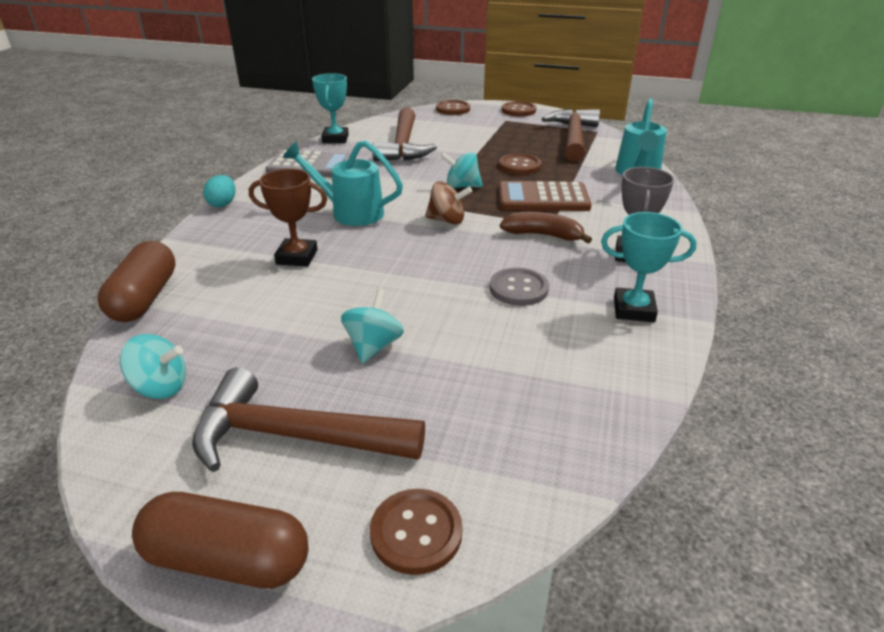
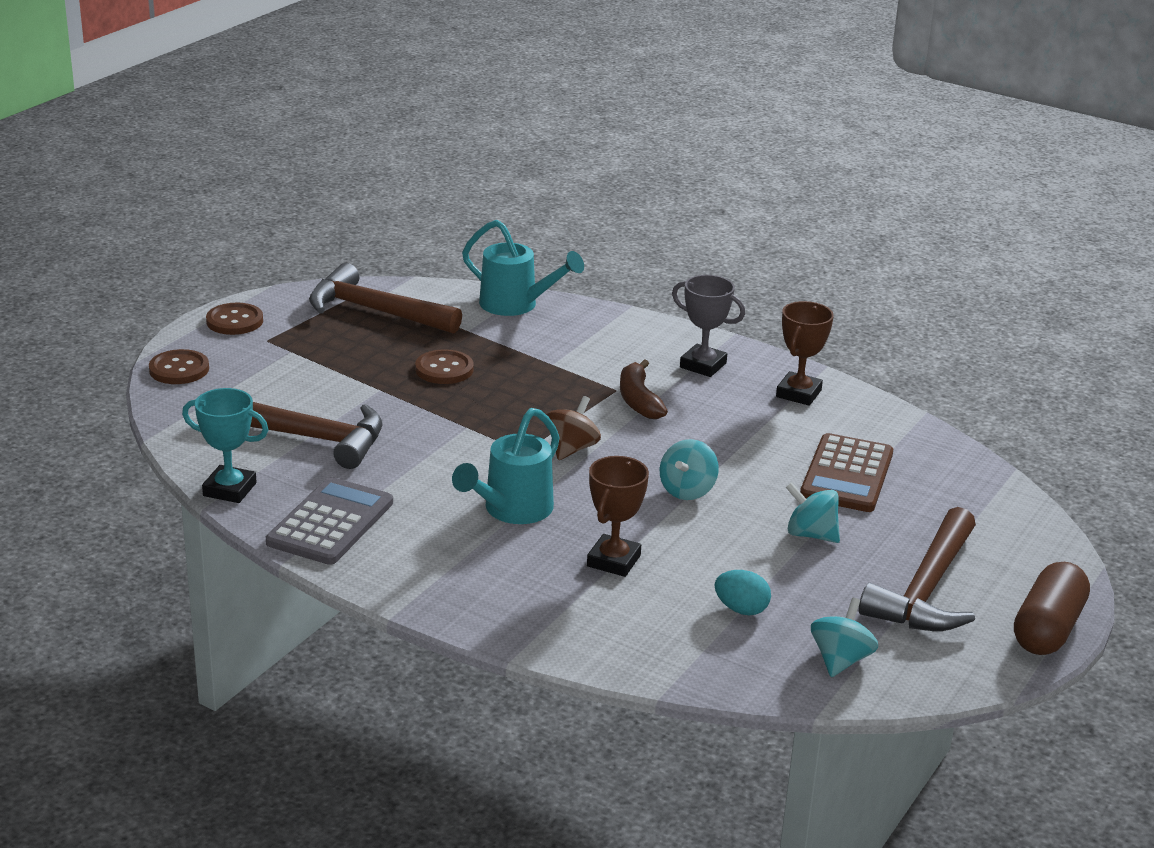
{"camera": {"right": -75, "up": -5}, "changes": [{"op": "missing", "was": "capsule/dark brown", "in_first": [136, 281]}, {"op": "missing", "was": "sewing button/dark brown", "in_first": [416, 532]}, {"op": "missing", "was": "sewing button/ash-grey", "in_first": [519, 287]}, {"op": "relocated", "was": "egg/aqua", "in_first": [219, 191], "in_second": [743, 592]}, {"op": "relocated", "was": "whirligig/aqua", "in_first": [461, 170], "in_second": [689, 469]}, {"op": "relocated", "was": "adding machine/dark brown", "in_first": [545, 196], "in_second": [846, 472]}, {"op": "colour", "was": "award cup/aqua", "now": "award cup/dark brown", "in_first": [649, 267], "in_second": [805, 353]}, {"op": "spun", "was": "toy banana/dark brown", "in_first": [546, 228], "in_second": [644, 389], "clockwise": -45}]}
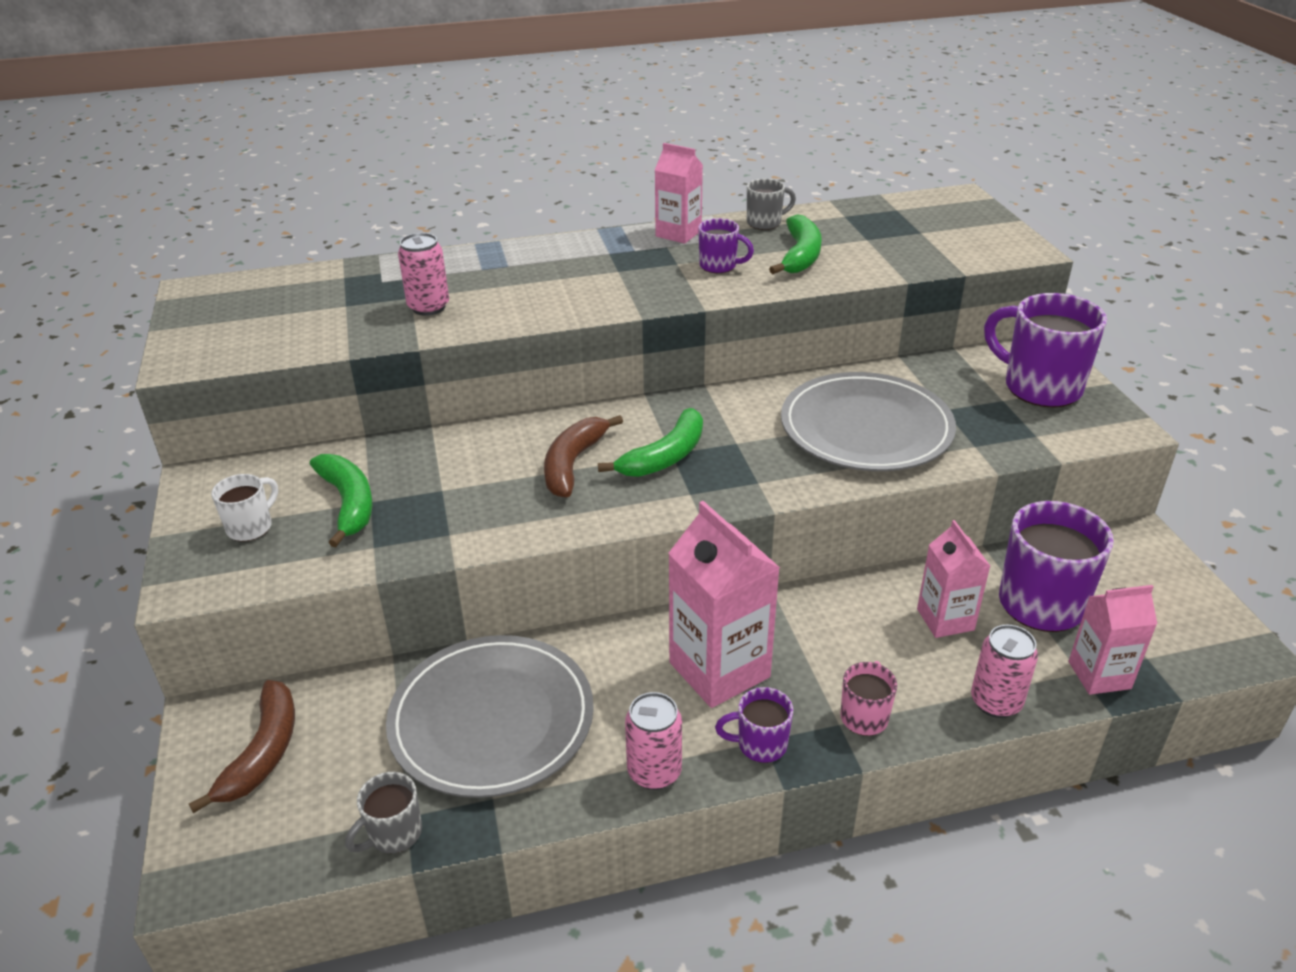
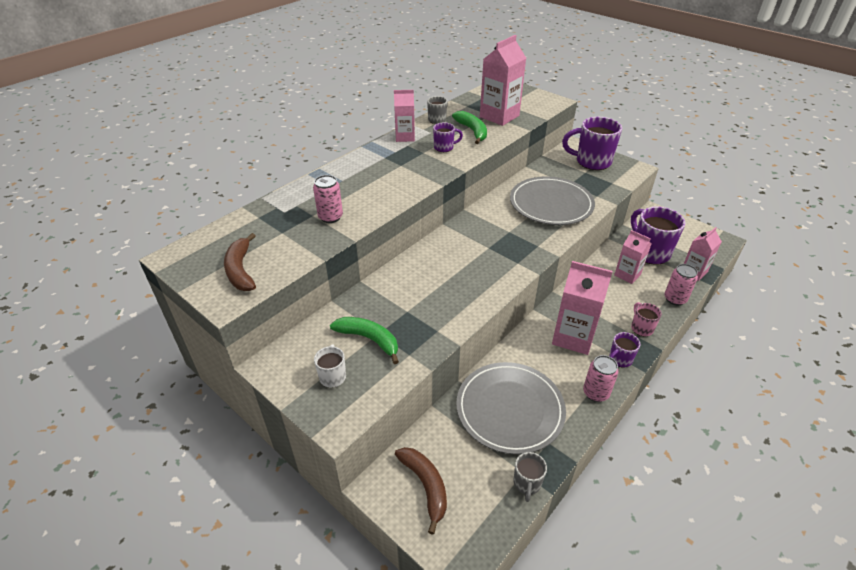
{"camera": {"right": -35, "up": 5}, "changes": [{"op": "missing", "was": "toy banana/emerald", "in_first": [650, 442]}, {"op": "appeared", "now": "milk carton/pink", "in_second": [503, 80]}, {"op": "relocated", "was": "toy banana/dark brown", "in_first": [583, 456], "in_second": [240, 262]}]}
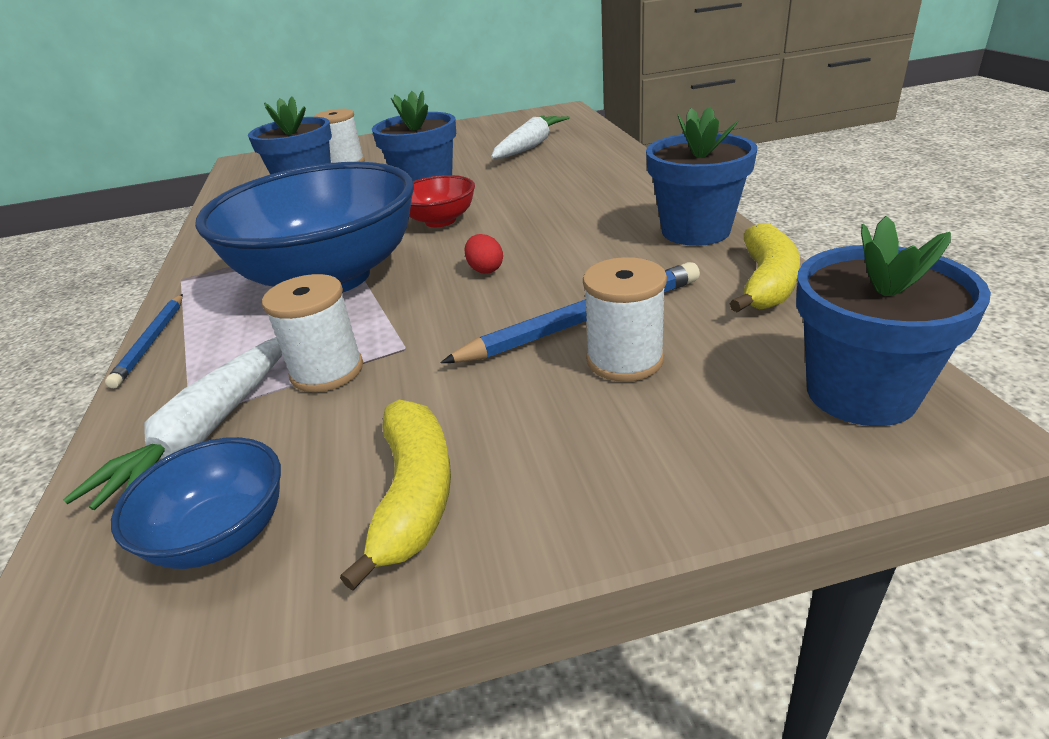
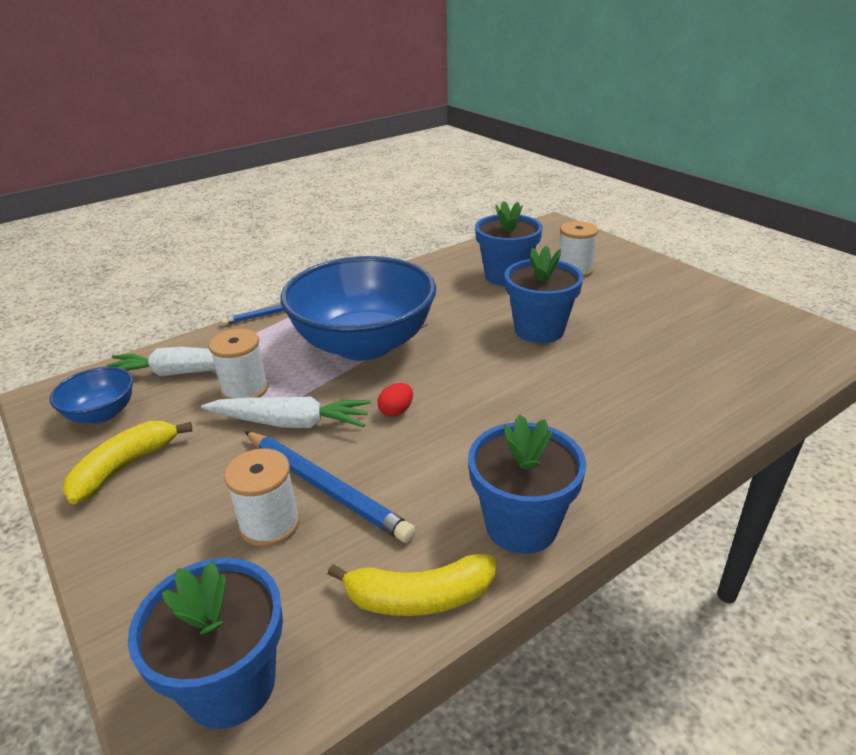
{"camera": {"right": 65, "up": 0}, "changes": [{"op": "missing", "was": "bowl/crimson", "in_first": [442, 201]}, {"op": "relocated", "was": "root vegetable/snow-white", "in_first": [530, 137], "in_second": [286, 412]}, {"op": "spun", "was": "toy banana/bright yellow", "in_first": [395, 495], "in_second": [127, 462], "clockwise": 150}]}
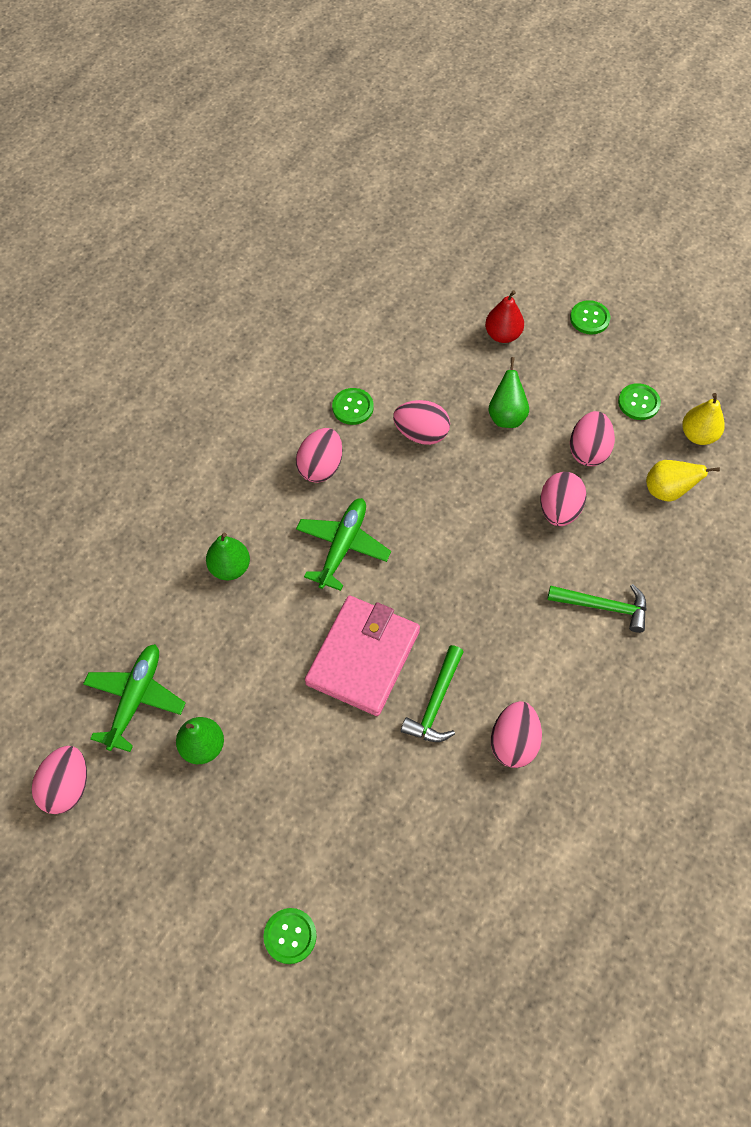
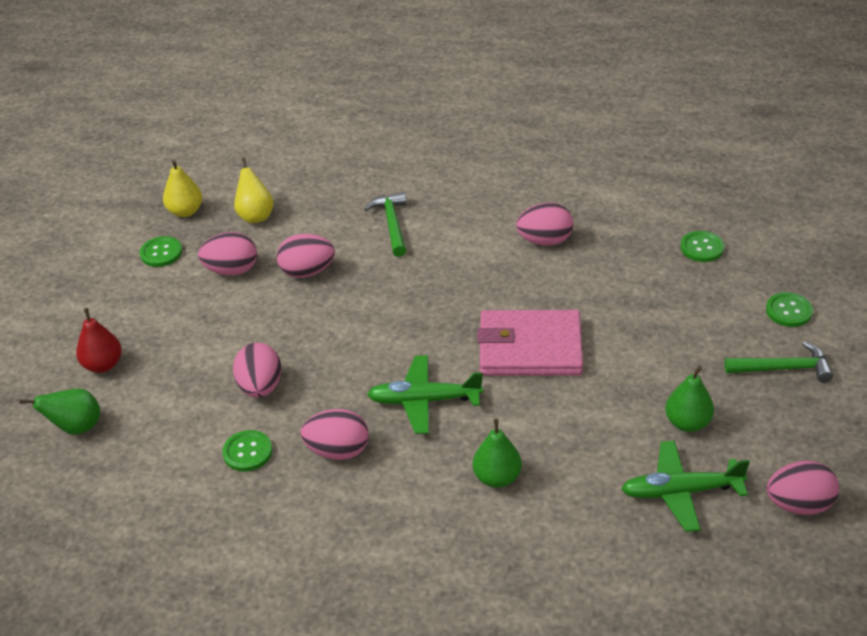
{"camera": {"right": -110, "up": -20}, "changes": [{"op": "relocated", "was": "claw hammer/emerald", "in_first": [432, 693], "in_second": [778, 362]}, {"op": "relocated", "was": "toy pear/emerald", "in_first": [508, 392], "in_second": [59, 411]}, {"op": "relocated", "was": "sewing button/emerald", "in_first": [590, 317], "in_second": [702, 246]}]}
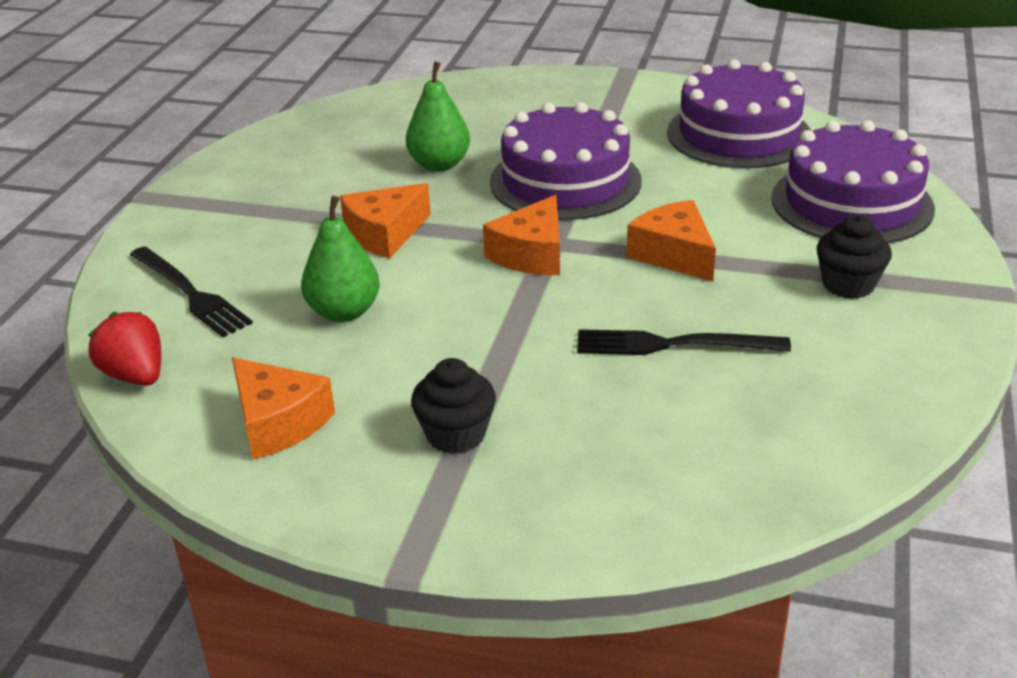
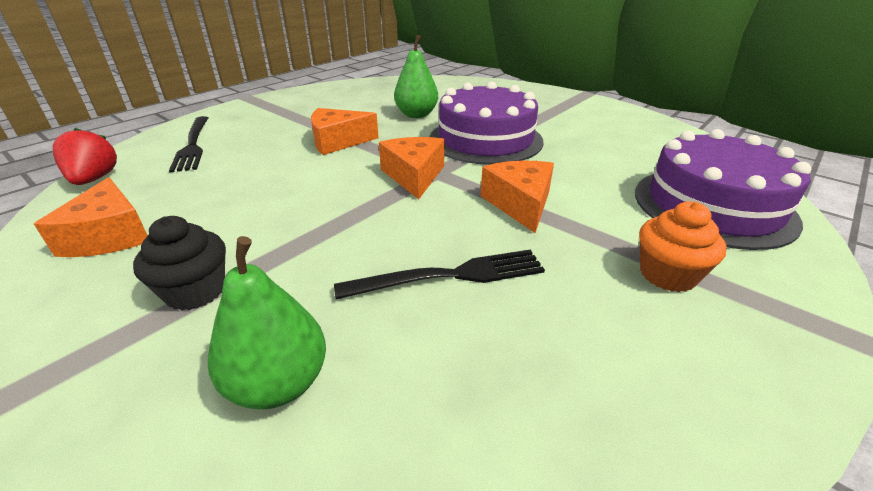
{"camera": {"right": 25, "up": 0}, "changes": [{"op": "missing", "was": "gateau/purple", "in_first": [739, 114]}, {"op": "relocated", "was": "toy pear/emerald", "in_first": [340, 259], "in_second": [267, 322]}, {"op": "colour", "was": "fairy cake/ebony", "now": "fairy cake/orange", "in_first": [854, 257], "in_second": [683, 246]}, {"op": "spun", "was": "cheese/orange", "in_first": [521, 235], "in_second": [412, 168], "clockwise": 120}, {"op": "spun", "was": "table fork/ebony", "in_first": [684, 342], "in_second": [439, 274], "clockwise": 135}]}
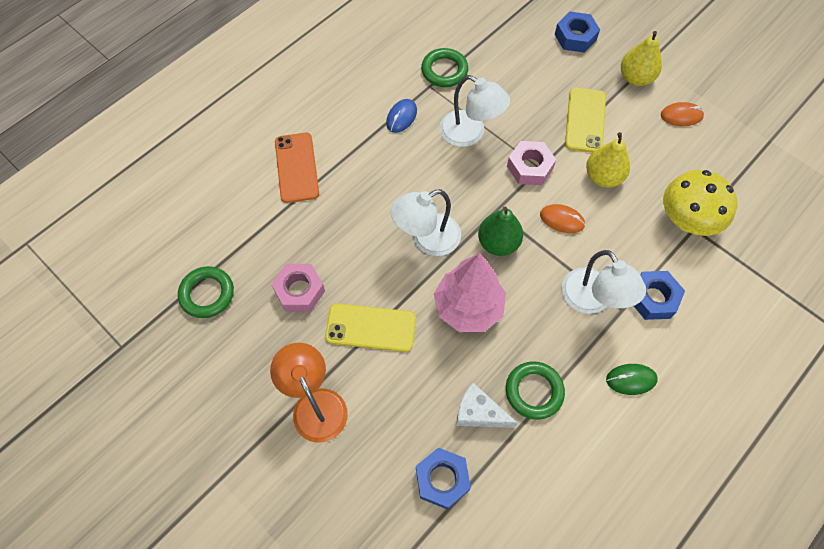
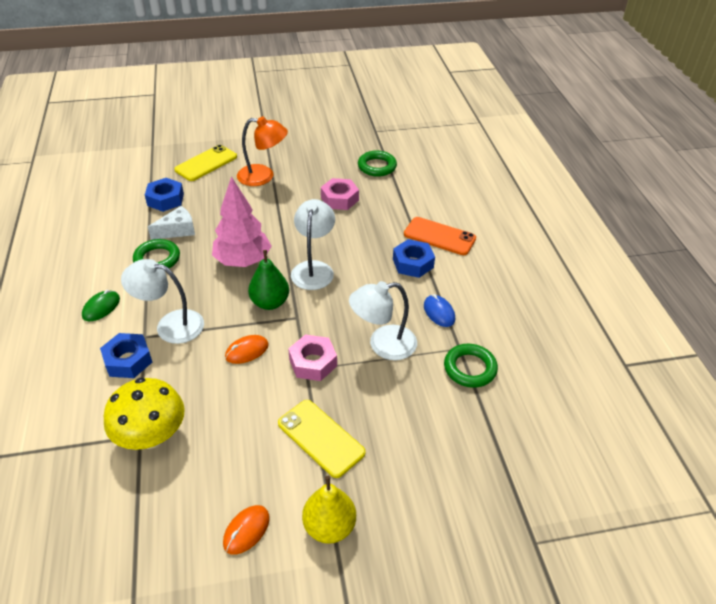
{"camera": {"right": 125, "up": -20}, "changes": [{"op": "missing", "was": "toy pear/bright yellow", "in_first": [608, 160]}, {"op": "relocated", "was": "mobile phone/bright yellow", "in_first": [370, 327], "in_second": [205, 163]}, {"op": "relocated", "was": "hex nut/blue", "in_first": [577, 32], "in_second": [414, 258]}]}
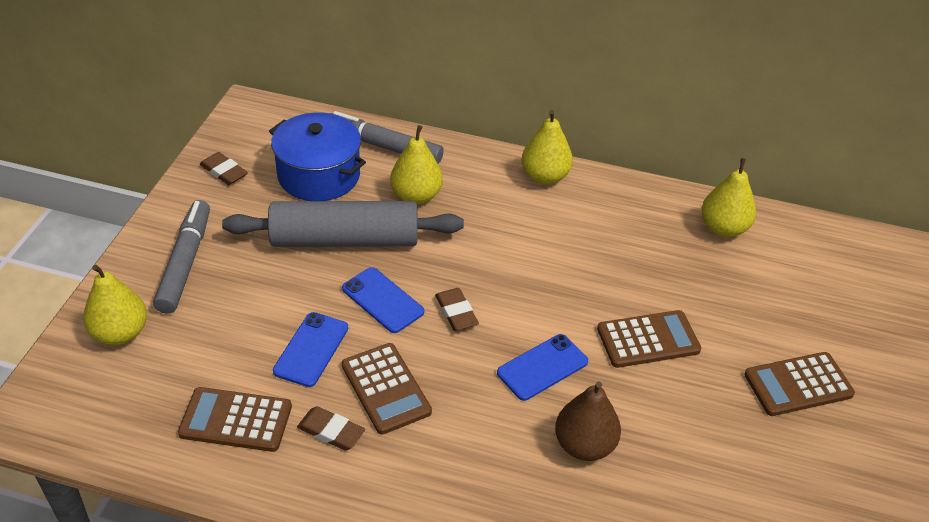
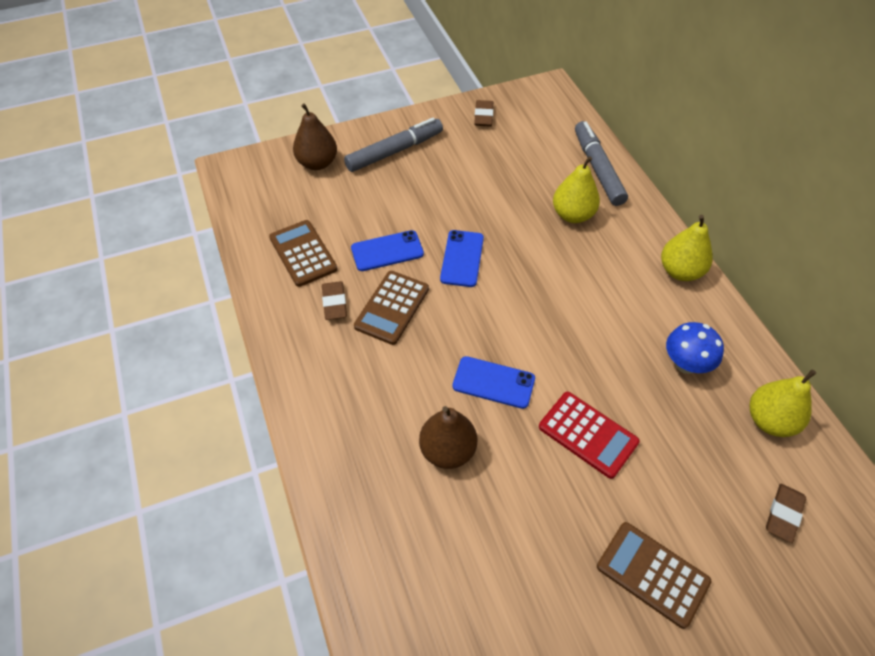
{"camera": {"right": 55, "up": 10}, "changes": [{"op": "missing", "was": "rolling pin/ash-grey", "in_first": [343, 224]}, {"op": "missing", "was": "pot/blue", "in_first": [317, 156]}, {"op": "appeared", "now": "toadstool/blue", "in_second": [695, 348]}, {"op": "relocated", "was": "eraser/dark brown", "in_first": [457, 309], "in_second": [786, 513]}, {"op": "colour", "was": "toy pear/bright yellow", "now": "toy pear/dark brown", "in_first": [115, 305], "in_second": [315, 136]}, {"op": "colour", "was": "adding machine/dark brown", "now": "adding machine/crimson", "in_first": [649, 339], "in_second": [589, 435]}]}
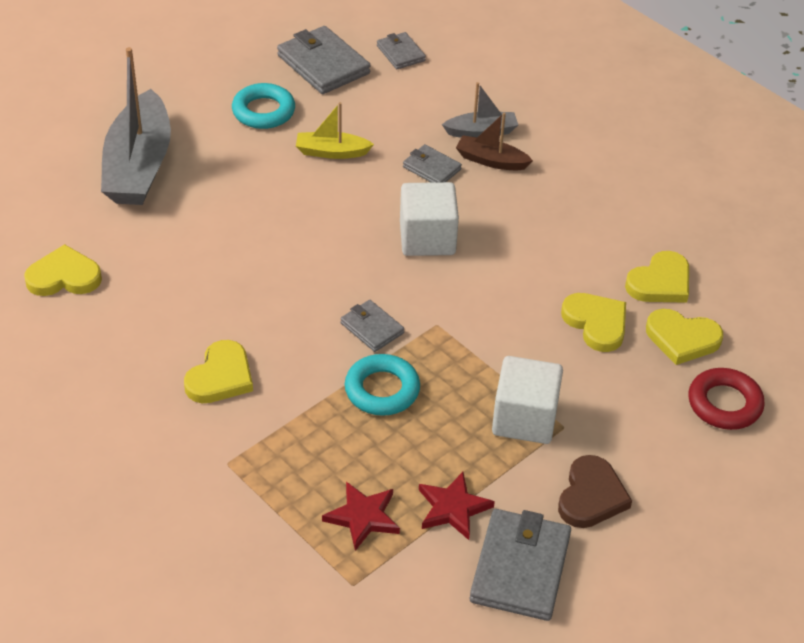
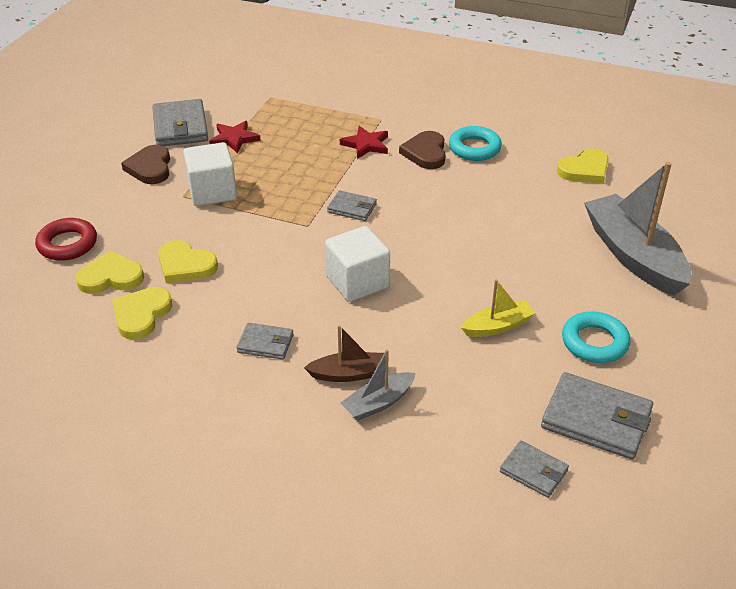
{"camera": {"right": 155, "up": -5}, "changes": [{"op": "relocated", "was": "star shape/crimson", "in_first": [361, 516], "in_second": [364, 142]}, {"op": "relocated", "was": "ring/aqua", "in_first": [382, 385], "in_second": [475, 143]}, {"op": "relocated", "was": "billfold/ash-grey", "in_first": [432, 163], "in_second": [265, 341]}, {"op": "colour", "was": "heart/bright yellow", "now": "heart/dark brown", "in_first": [218, 371], "in_second": [422, 150]}]}
